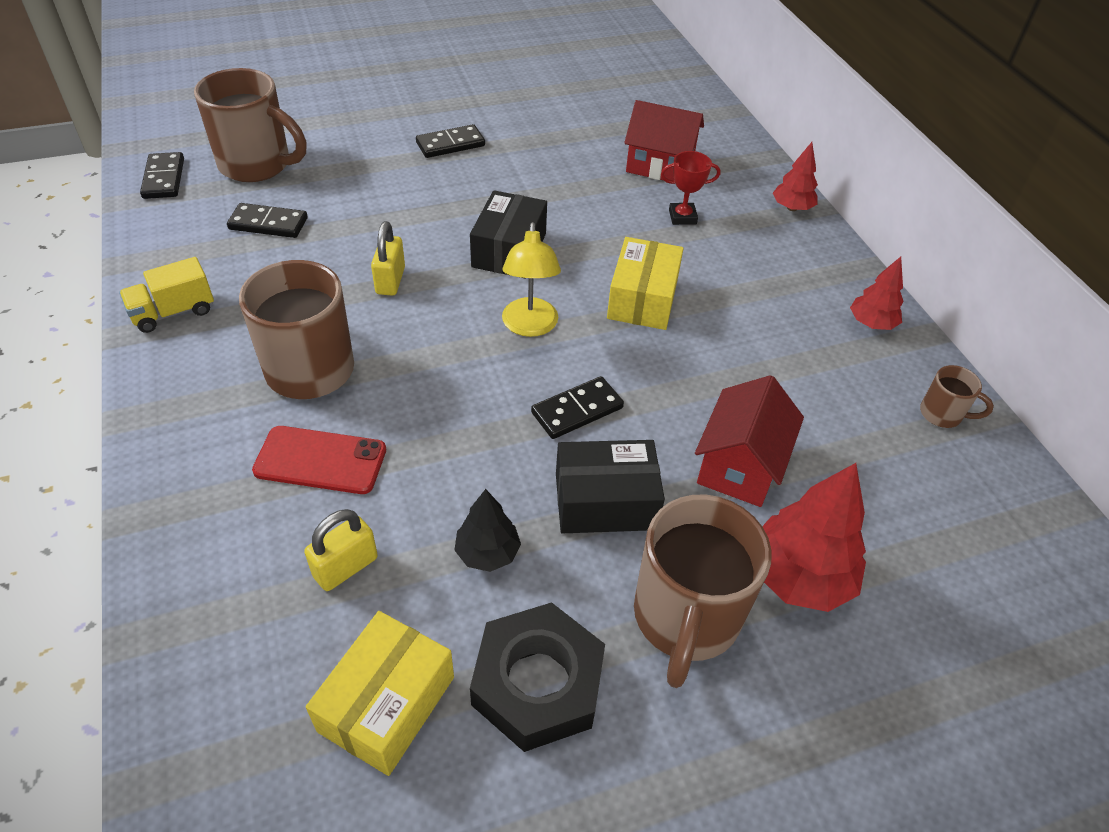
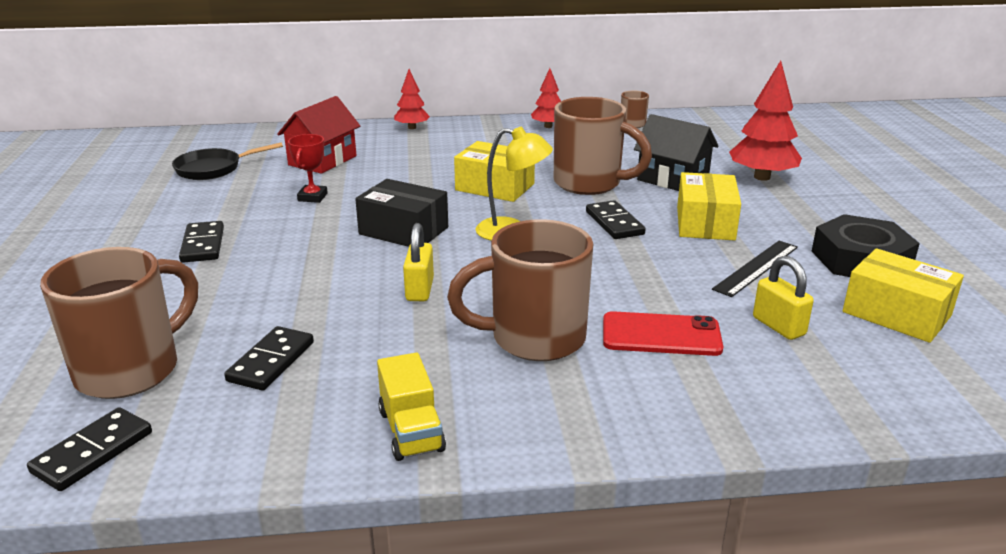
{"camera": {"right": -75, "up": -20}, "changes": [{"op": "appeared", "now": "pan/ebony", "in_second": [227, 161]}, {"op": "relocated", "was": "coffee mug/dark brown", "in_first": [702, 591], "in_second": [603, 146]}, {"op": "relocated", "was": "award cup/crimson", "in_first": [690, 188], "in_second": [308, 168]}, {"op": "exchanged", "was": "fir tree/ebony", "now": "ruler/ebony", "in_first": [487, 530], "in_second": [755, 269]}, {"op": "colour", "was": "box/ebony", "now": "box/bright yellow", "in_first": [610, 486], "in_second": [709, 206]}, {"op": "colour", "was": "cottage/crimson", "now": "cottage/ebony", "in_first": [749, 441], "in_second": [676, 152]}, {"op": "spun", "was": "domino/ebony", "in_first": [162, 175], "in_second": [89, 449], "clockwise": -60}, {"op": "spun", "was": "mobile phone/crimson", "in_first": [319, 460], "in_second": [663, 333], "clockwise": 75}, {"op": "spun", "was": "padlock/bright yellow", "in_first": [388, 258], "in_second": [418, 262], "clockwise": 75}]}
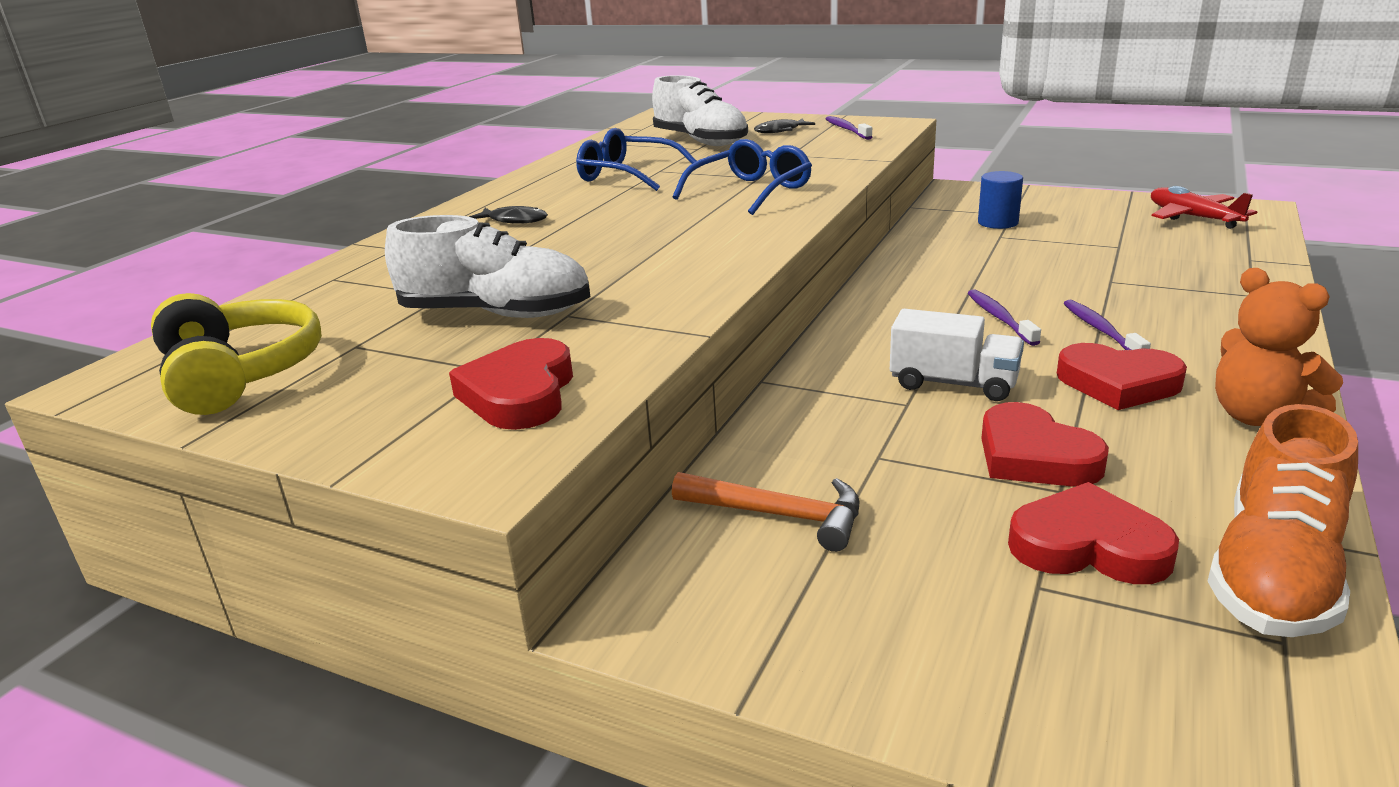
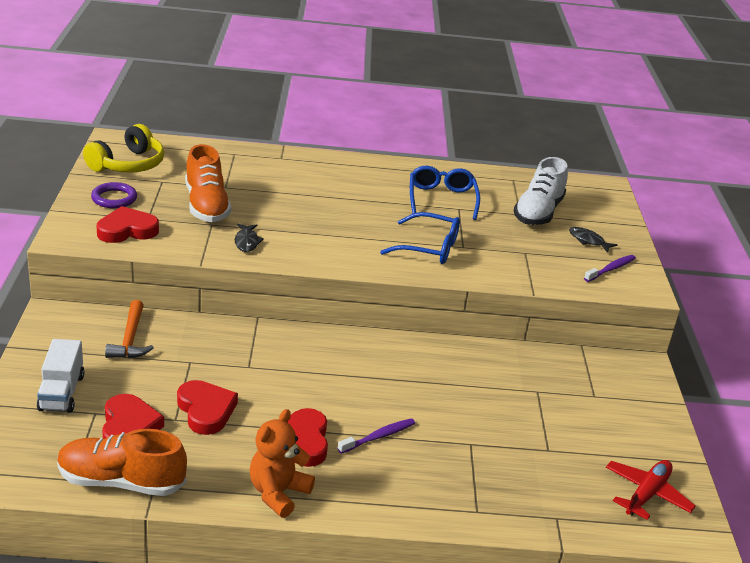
{"camera": {"right": 60, "up": 5}, "changes": [{"op": "missing", "was": "toothbrush/purple", "in_first": [1004, 317]}, {"op": "missing", "was": "solid cylinder/blue", "in_first": [1000, 200]}, {"op": "appeared", "now": "ring/purple", "in_second": [114, 195]}, {"op": "relocated", "was": "fish figure/ebony", "in_first": [508, 215], "in_second": [249, 238]}, {"op": "relocated", "was": "toy truck/snow-white", "in_first": [957, 355], "in_second": [60, 376]}, {"op": "colour", "was": "shoe/snow-white", "now": "shoe/orange", "in_first": [487, 266], "in_second": [208, 183]}, {"op": "spun", "was": "heart/crimson", "in_first": [1045, 444], "in_second": [207, 407], "clockwise": 120}]}
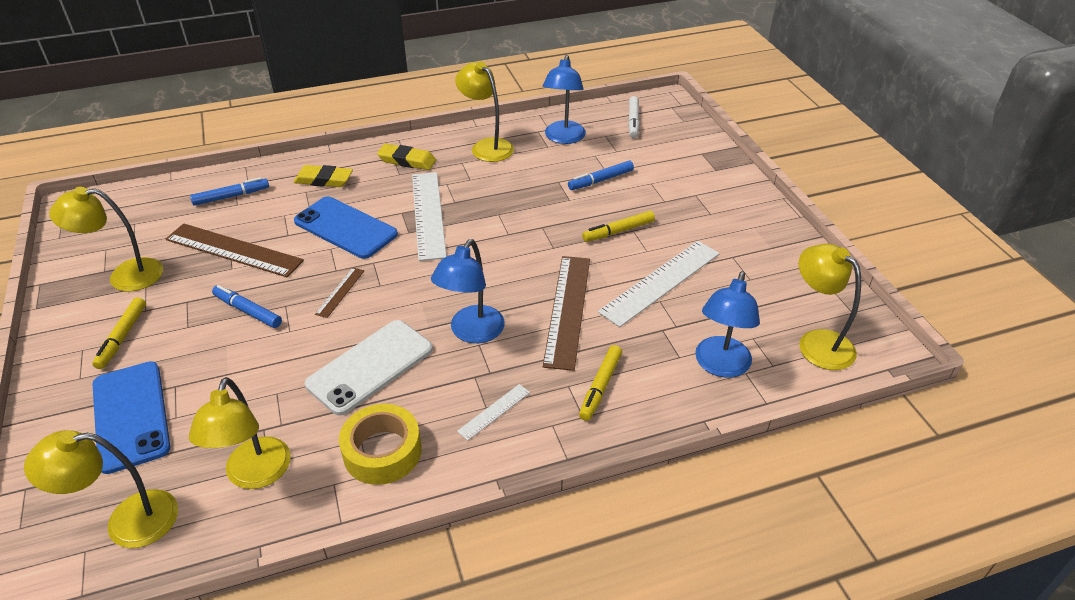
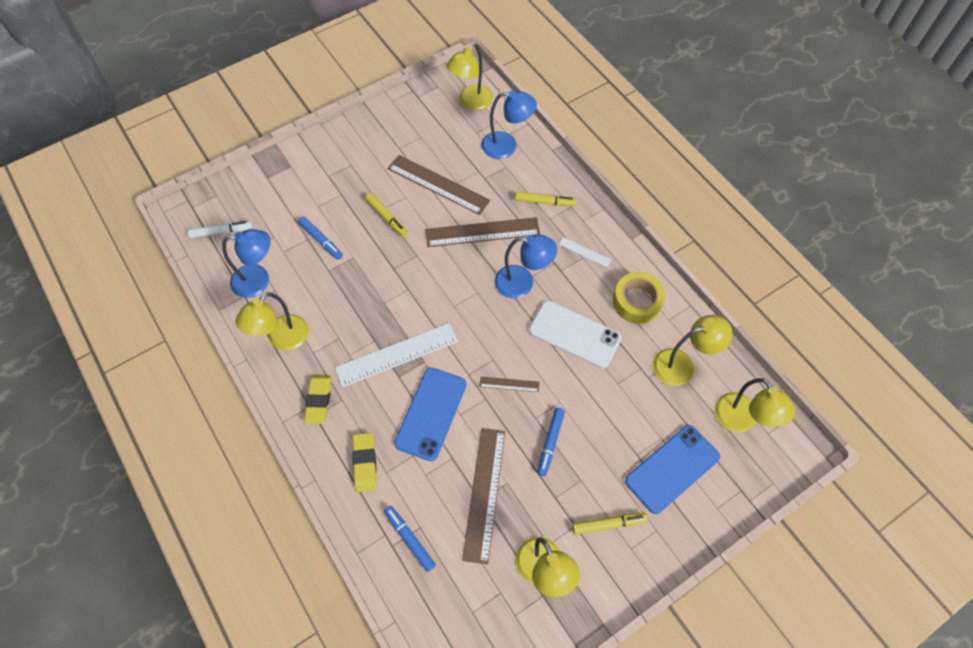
{"camera": {"right": -105, "up": 20}, "changes": [{"op": "colour", "was": "ruler/snow-white", "now": "ruler/dark brown", "in_first": [659, 284], "in_second": [439, 185]}]}
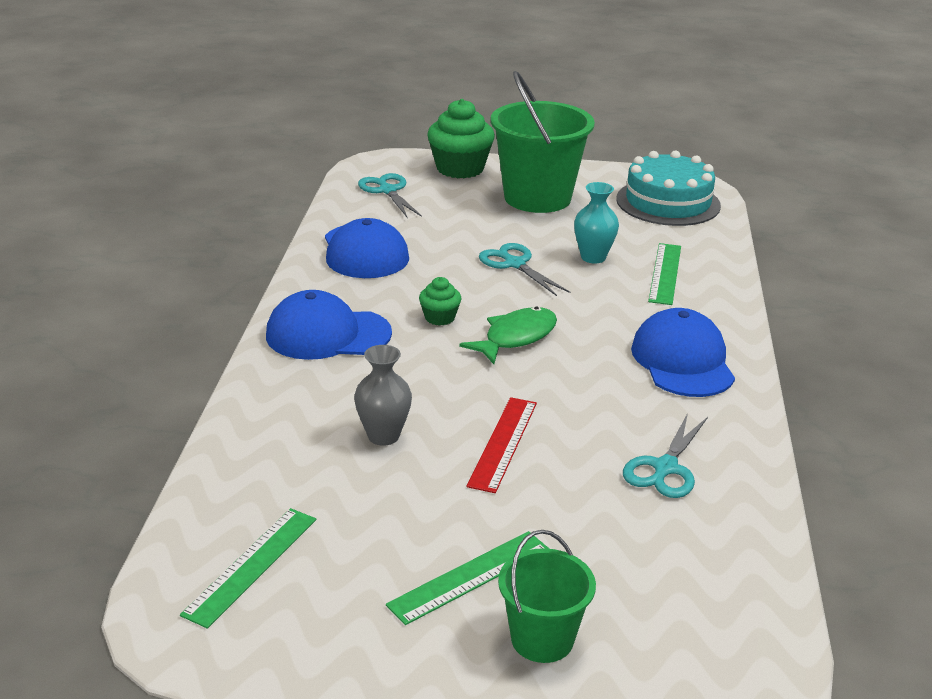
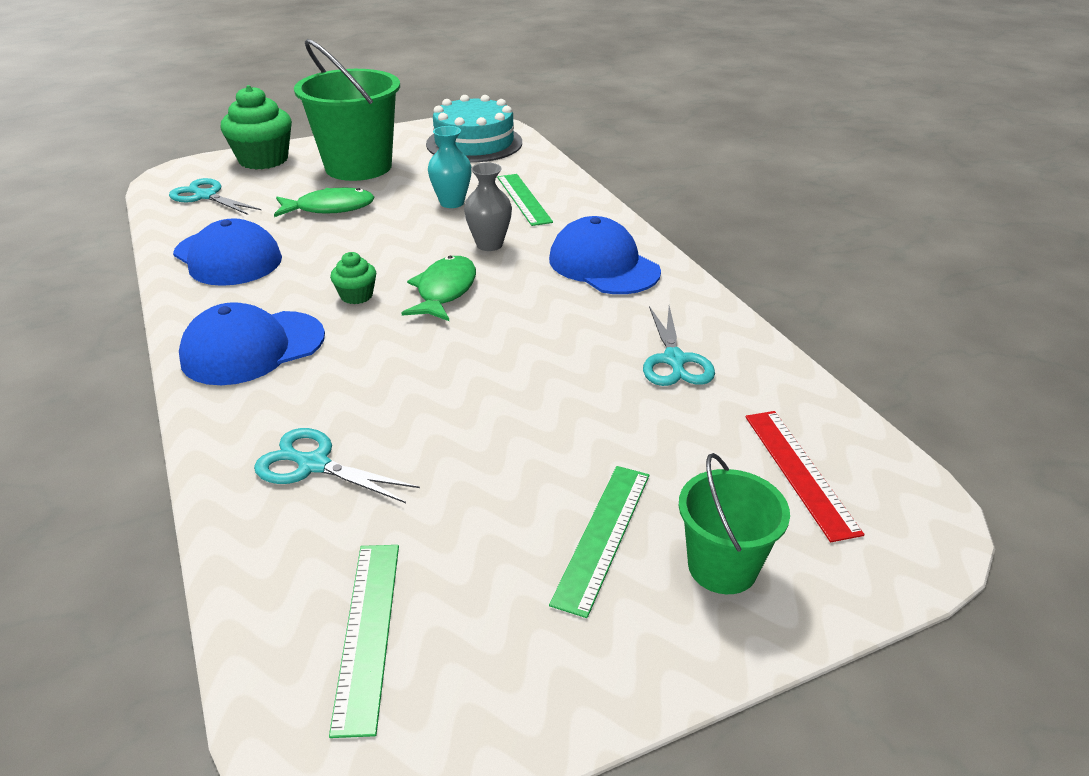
{"camera": {"right": -30, "up": 5}, "changes": [{"op": "appeared", "now": "fish figure/emerald", "in_second": [324, 202]}, {"op": "relocated", "was": "flower vase/ash-grey", "in_first": [383, 395], "in_second": [488, 207]}, {"op": "relocated", "was": "ruler/crimson", "in_first": [502, 445], "in_second": [804, 476]}, {"op": "relocated", "was": "pair of scissors/aqua", "in_first": [524, 269], "in_second": [337, 465]}]}
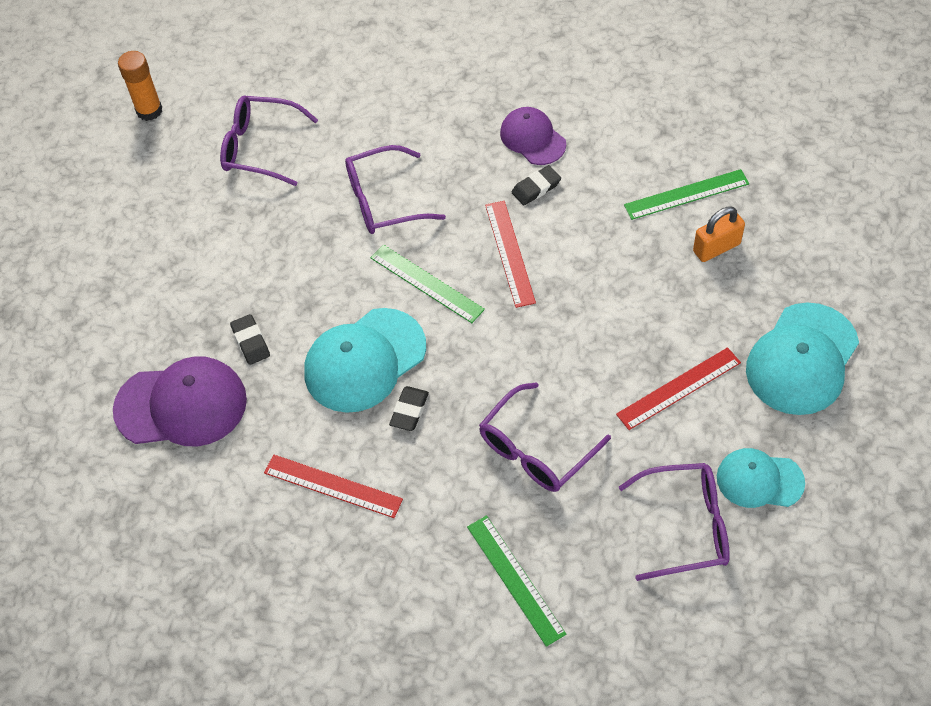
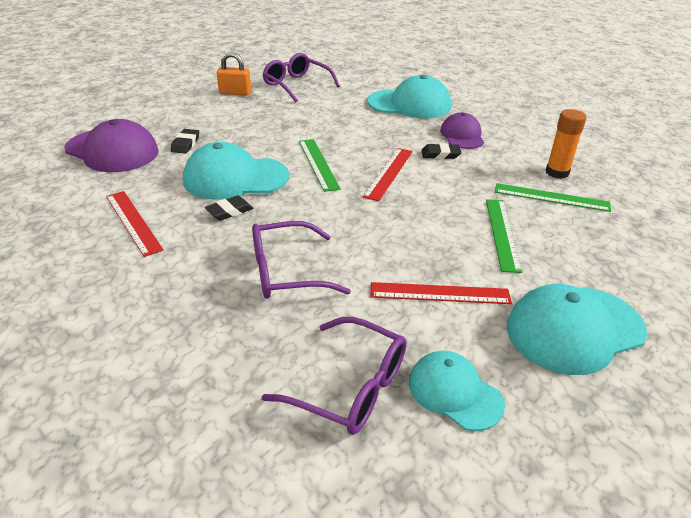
{"camera": {"right": 30, "up": -20}, "changes": [{"op": "missing", "was": "glasses/purple", "in_first": [395, 189]}, {"op": "appeared", "now": "cap/aqua", "in_second": [409, 96]}, {"op": "relocated", "was": "glue stick/orange", "in_first": [140, 86], "in_second": [565, 144]}, {"op": "relocated", "was": "ruler/emerald", "in_first": [516, 581], "in_second": [504, 236]}, {"op": "relocated", "was": "padlock/orange", "in_first": [719, 234], "in_second": [234, 74]}]}
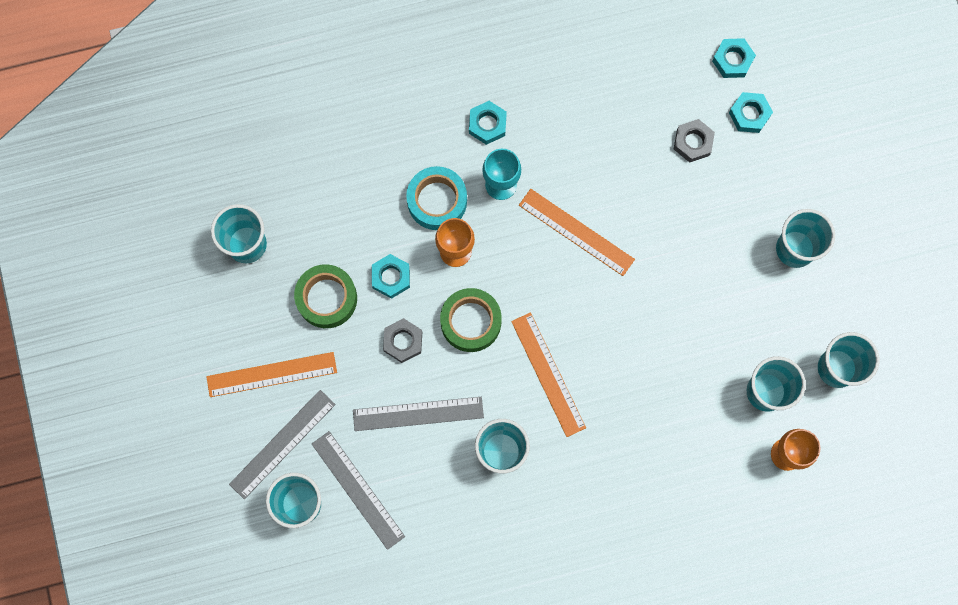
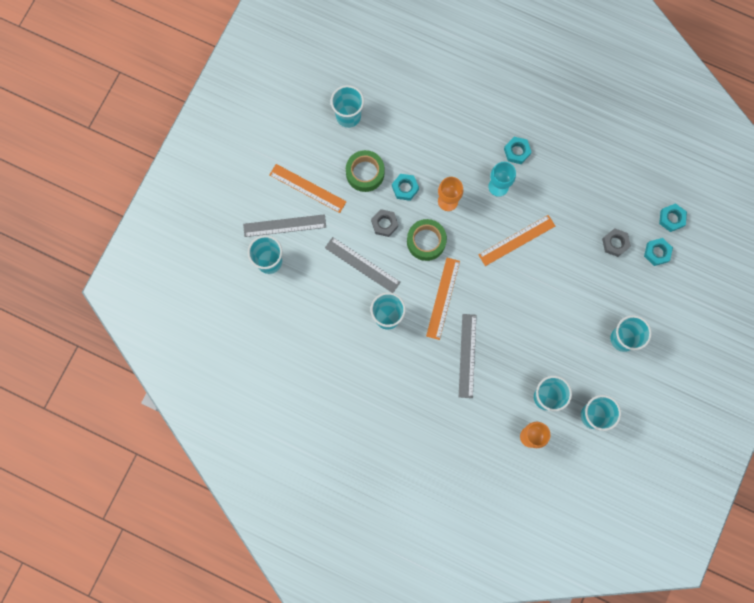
{"camera": {"right": 40, "up": 0}, "changes": [{"op": "missing", "was": "roll of tape/aqua", "in_first": [436, 198]}, {"op": "relocated", "was": "ruler/ash-grey", "in_first": [358, 490], "in_second": [467, 356]}, {"op": "spun", "was": "ruler/orange", "in_first": [577, 232], "in_second": [516, 240], "clockwise": 75}]}
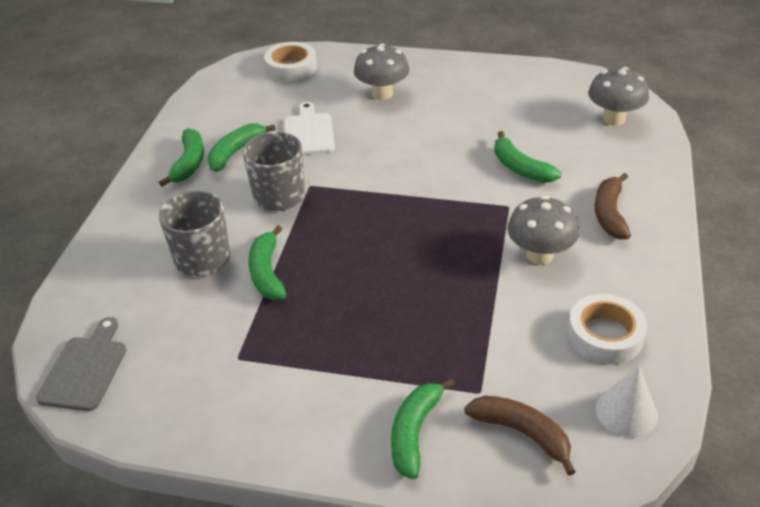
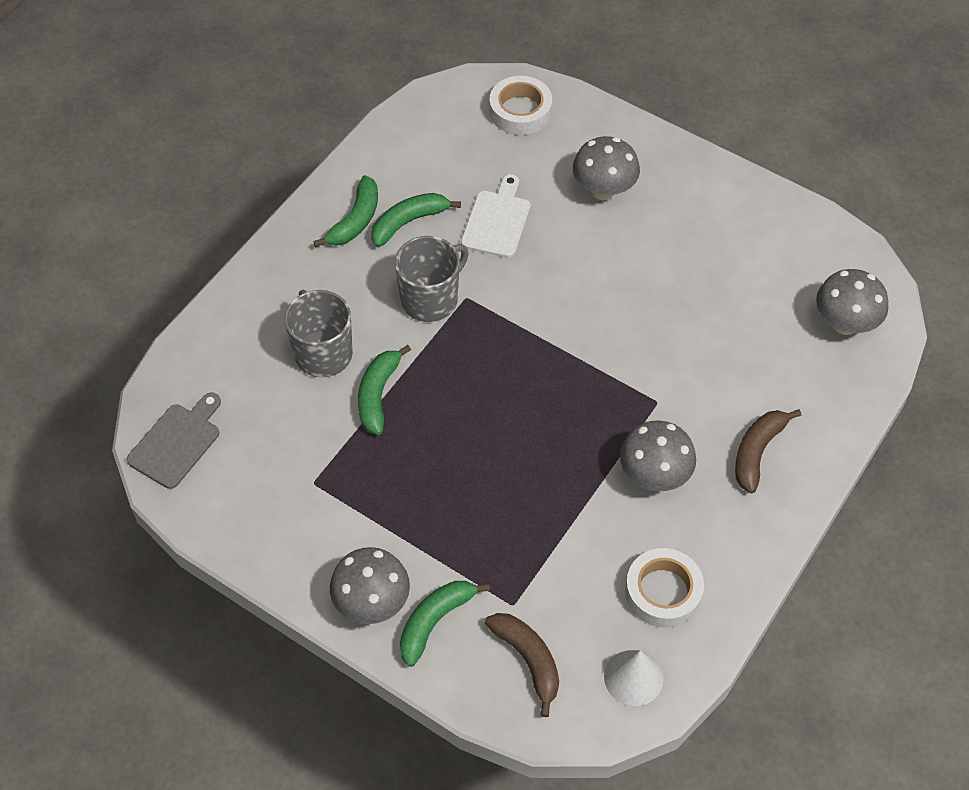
{"camera": {"right": 20, "up": 15}, "changes": [{"op": "missing", "was": "toy banana/emerald", "in_first": [527, 157]}, {"op": "appeared", "now": "toadstool/ash-grey", "in_second": [370, 585]}]}
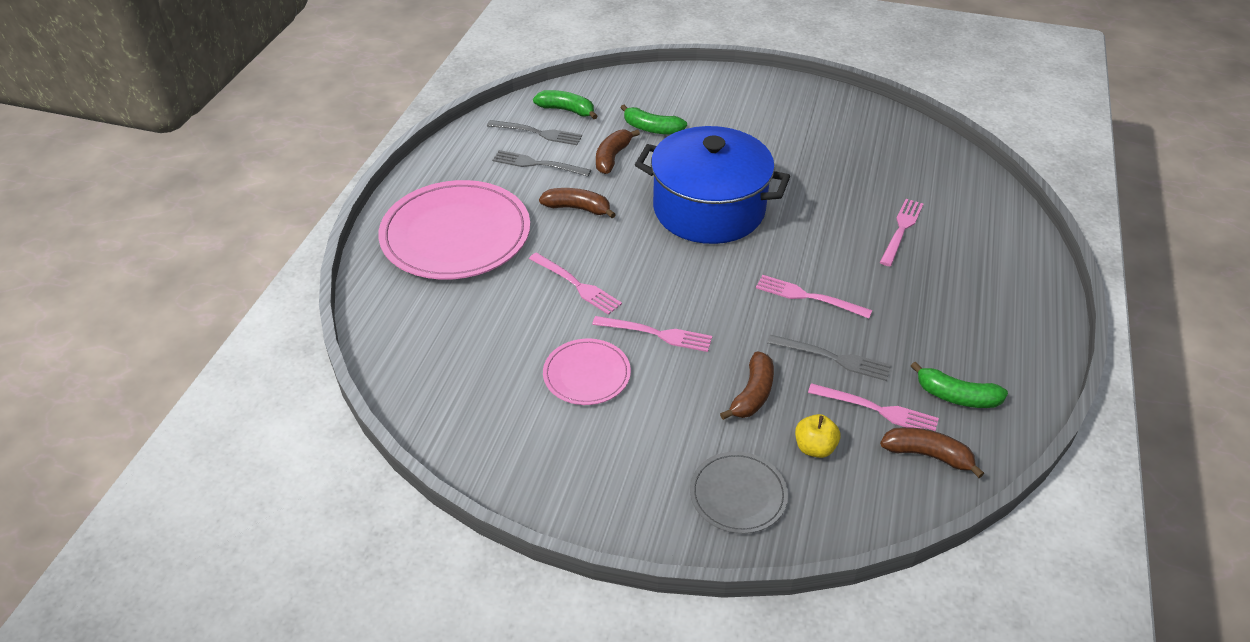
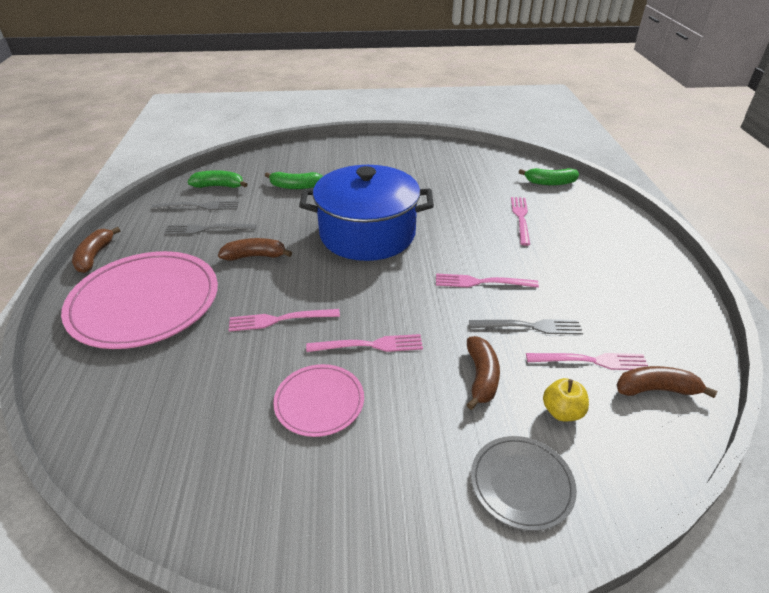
{"camera": {"right": -20, "up": -5}, "changes": [{"op": "relocated", "was": "toy banana/dark brown", "in_first": [618, 151], "in_second": [96, 250]}, {"op": "relocated", "was": "toy banana/emerald", "in_first": [959, 385], "in_second": [549, 176]}, {"op": "spun", "was": "table fork/pink", "in_first": [575, 284], "in_second": [284, 320], "clockwise": 150}]}
